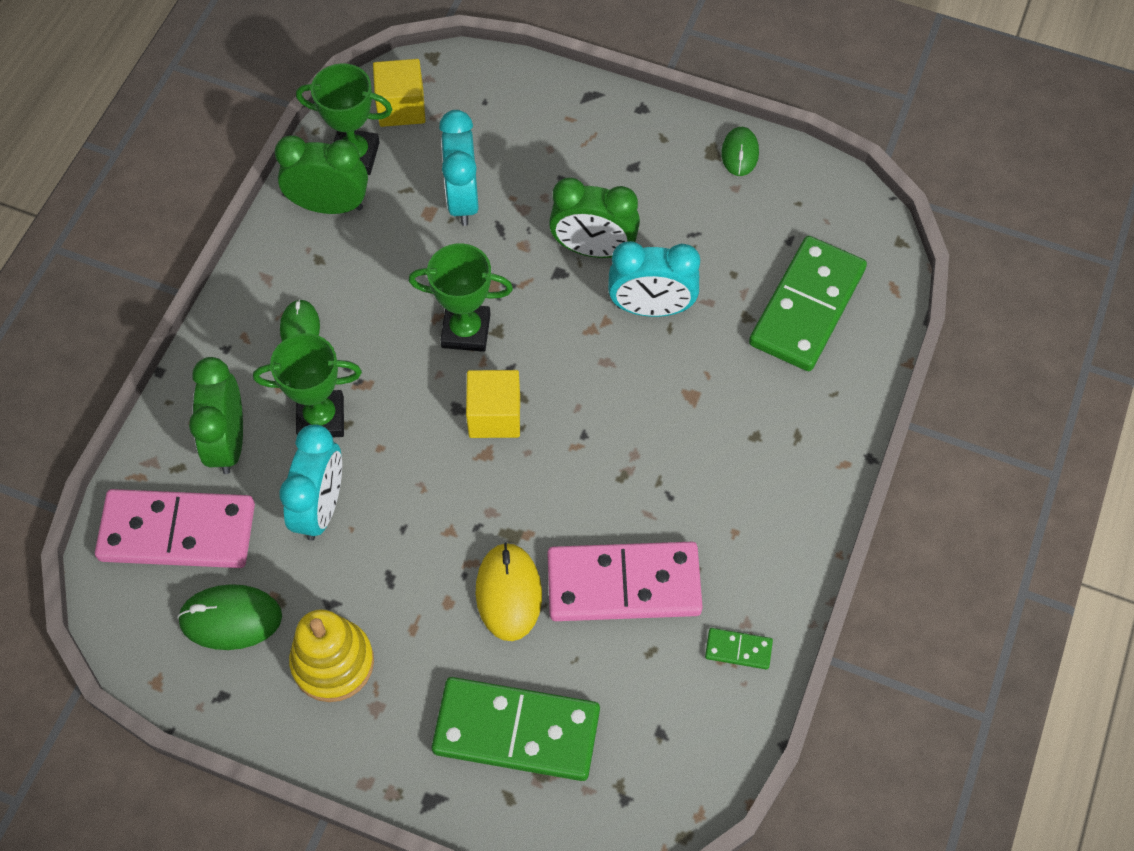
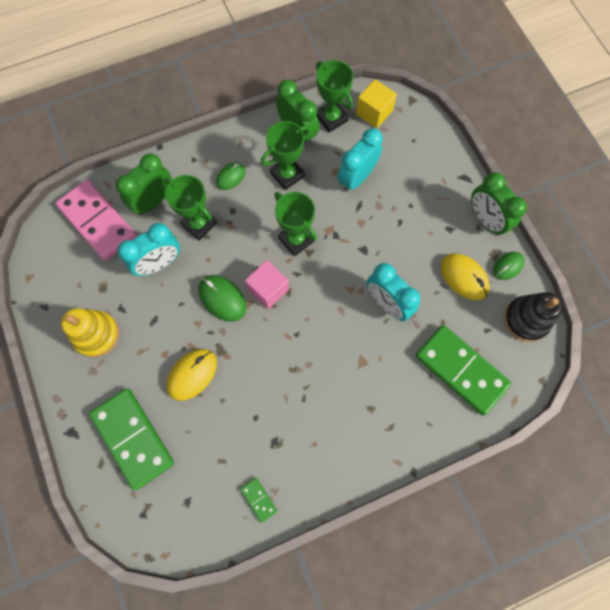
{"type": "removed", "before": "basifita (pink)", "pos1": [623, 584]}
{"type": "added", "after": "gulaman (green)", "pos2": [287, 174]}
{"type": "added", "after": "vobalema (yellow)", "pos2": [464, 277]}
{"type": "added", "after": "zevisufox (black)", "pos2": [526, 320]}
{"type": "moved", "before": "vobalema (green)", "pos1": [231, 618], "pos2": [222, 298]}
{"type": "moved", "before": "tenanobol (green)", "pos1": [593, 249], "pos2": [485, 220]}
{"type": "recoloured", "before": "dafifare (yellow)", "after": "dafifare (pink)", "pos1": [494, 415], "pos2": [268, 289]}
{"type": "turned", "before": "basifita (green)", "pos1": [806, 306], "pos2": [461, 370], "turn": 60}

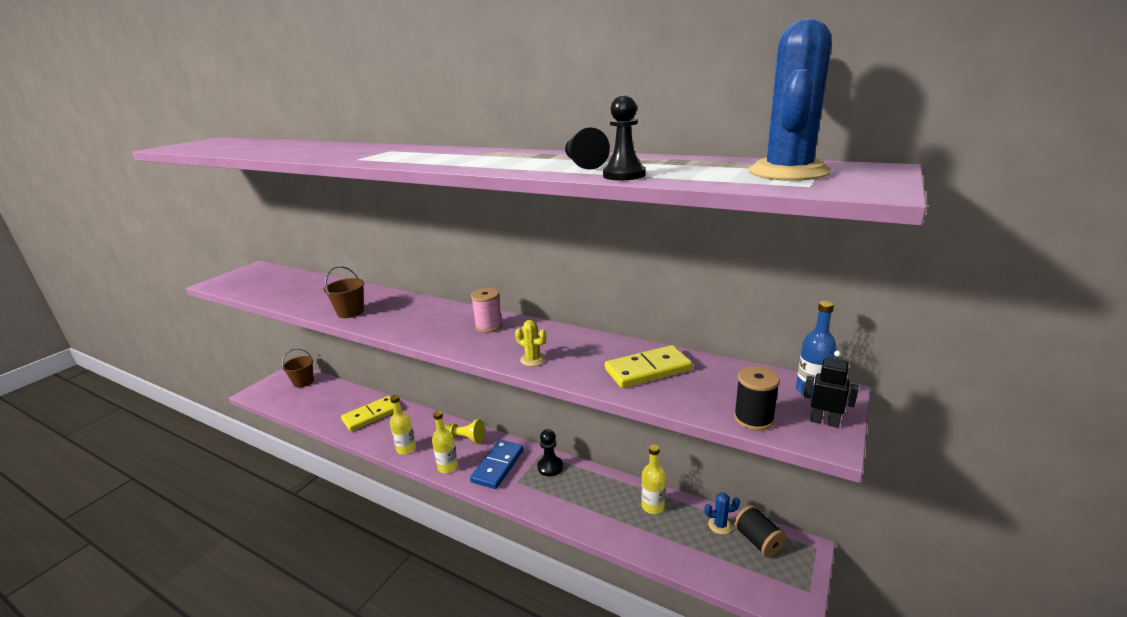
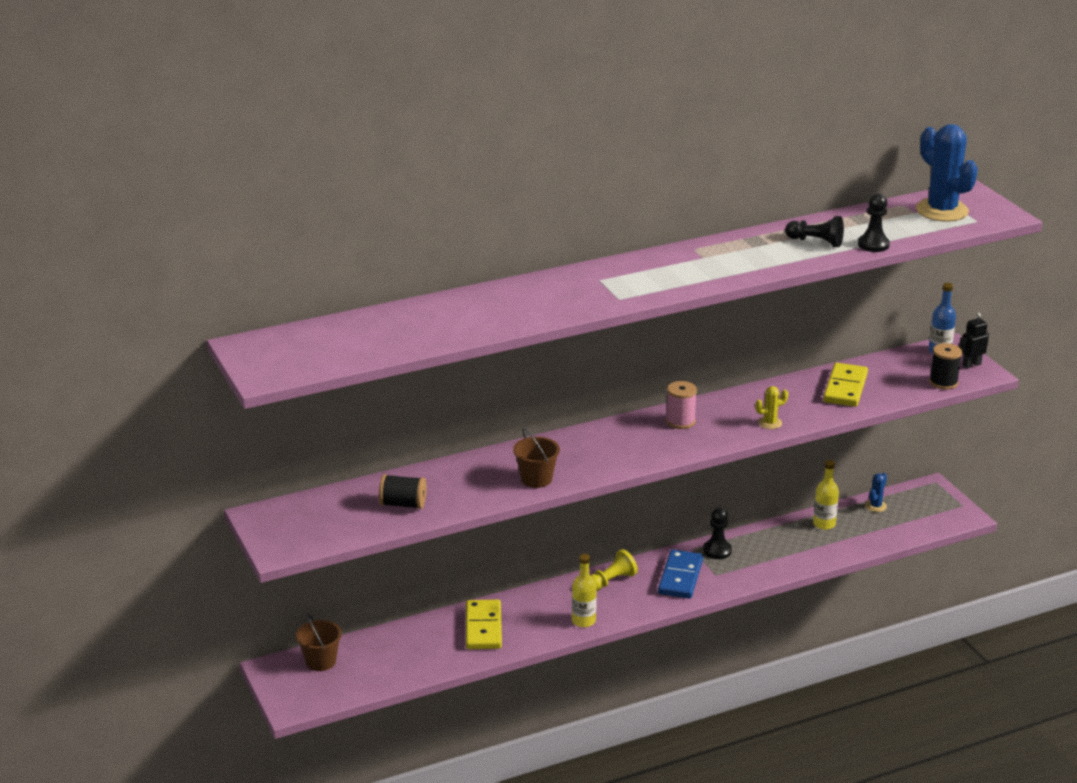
{"type": "removed", "before": "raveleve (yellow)", "pos1": [448, 467]}
{"type": "moved", "before": "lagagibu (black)", "pos1": [758, 541], "pos2": [403, 504]}
{"type": "turned", "before": "basifita (blue)", "pos1": [498, 466], "pos2": [680, 577], "turn": 45}

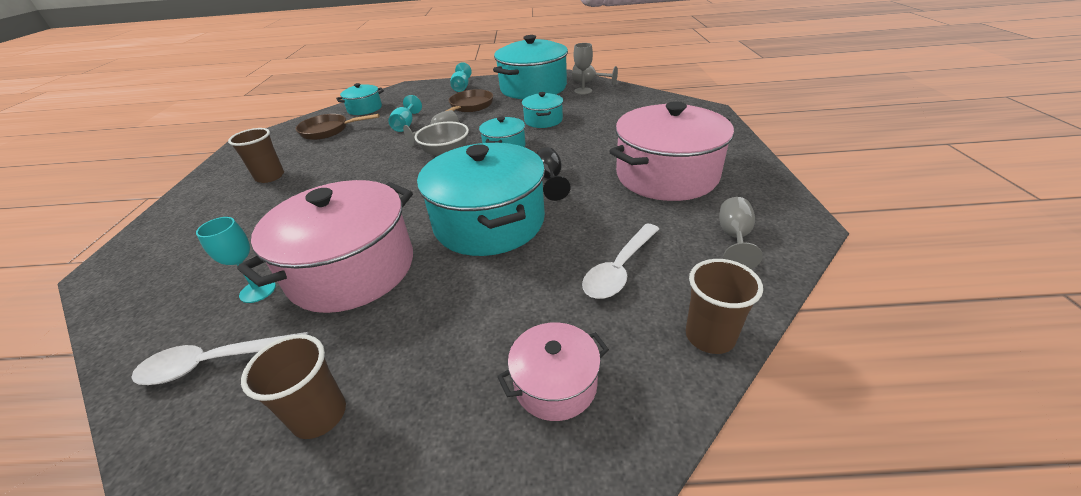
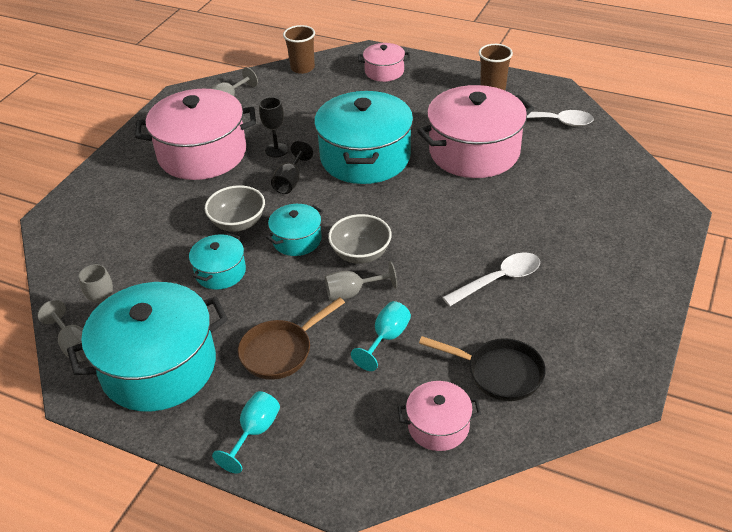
{"type": "removed", "before": "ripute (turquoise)", "pos1": [258, 291]}
{"type": "removed", "before": "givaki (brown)", "pos1": [270, 177]}
{"type": "added", "after": "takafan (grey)", "pos2": [238, 223]}
{"type": "added", "after": "ripute (black)", "pos2": [276, 150]}
{"type": "moved", "before": "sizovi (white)", "pos1": [619, 269], "pos2": [498, 280]}
{"type": "recoloured", "before": "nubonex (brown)", "after": "nubonex (black)", "pos1": [328, 130], "pos2": [499, 373]}
{"type": "recoloured", "before": "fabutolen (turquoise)", "after": "fabutolen (pink)", "pos1": [365, 109], "pos2": [438, 426]}

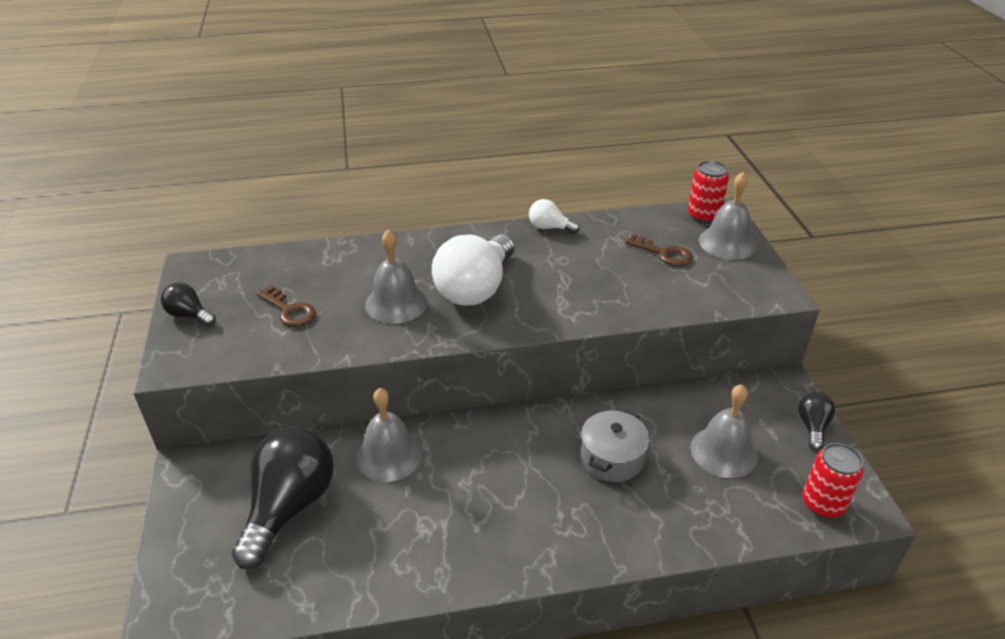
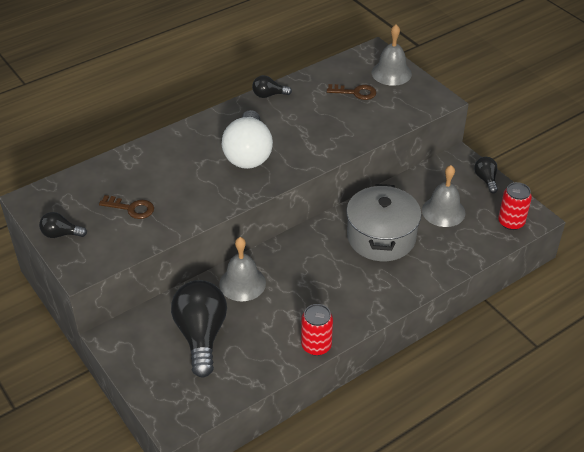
{"type": "removed", "before": "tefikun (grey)", "pos1": [396, 303]}
{"type": "moved", "before": "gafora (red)", "pos1": [703, 215], "pos2": [316, 345]}
{"type": "recoloured", "before": "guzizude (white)", "after": "guzizude (black)", "pos1": [549, 228], "pos2": [268, 95]}
{"type": "resized", "before": "fabutolen (grey)", "pos1": [612, 458], "pos2": [381, 237], "scale": 1.64}

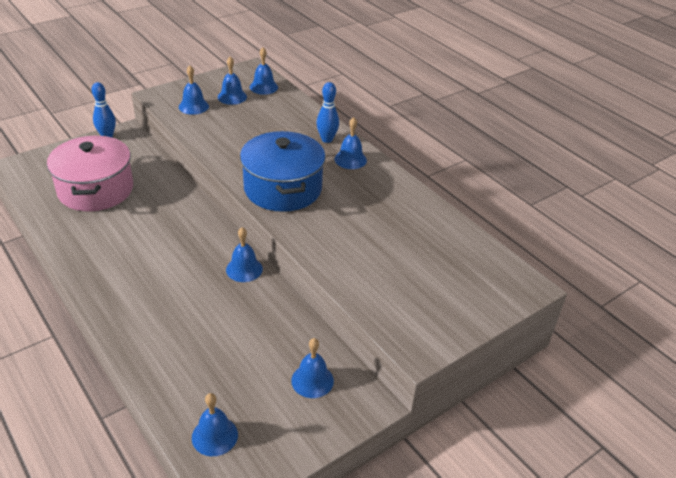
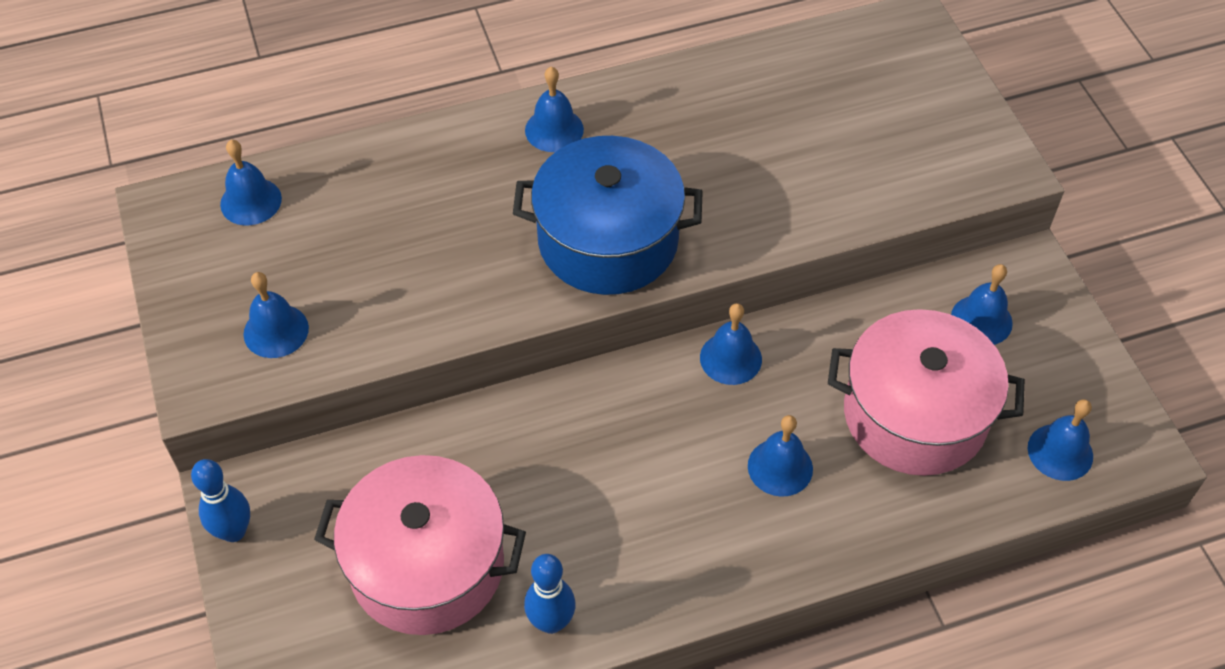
{"type": "added", "after": "fabutolen (pink)", "pos2": [915, 415]}
{"type": "moved", "before": "tefikun (blue)", "pos1": [232, 97], "pos2": [780, 467]}
{"type": "moved", "before": "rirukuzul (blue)", "pos1": [327, 139], "pos2": [551, 622]}

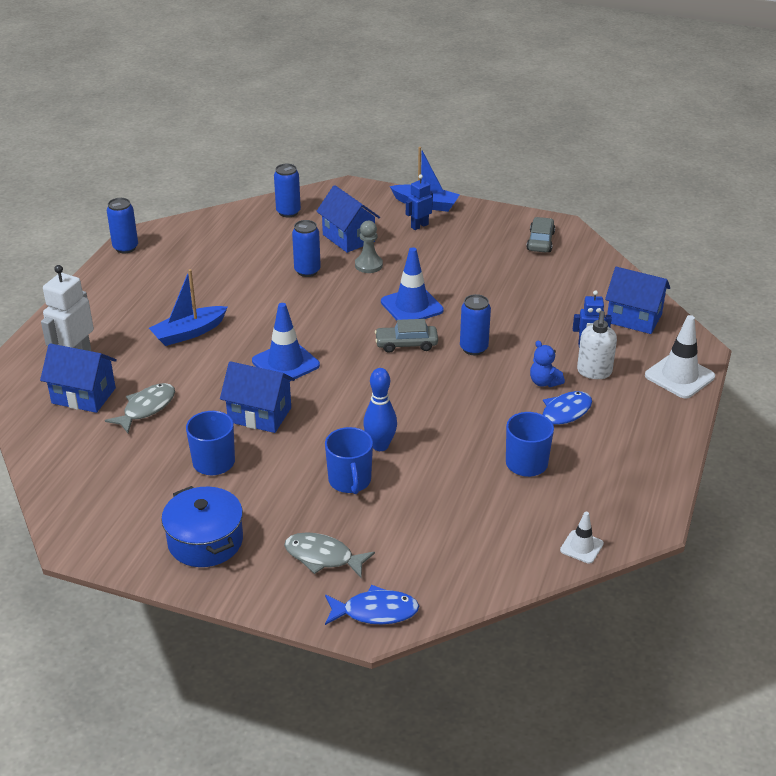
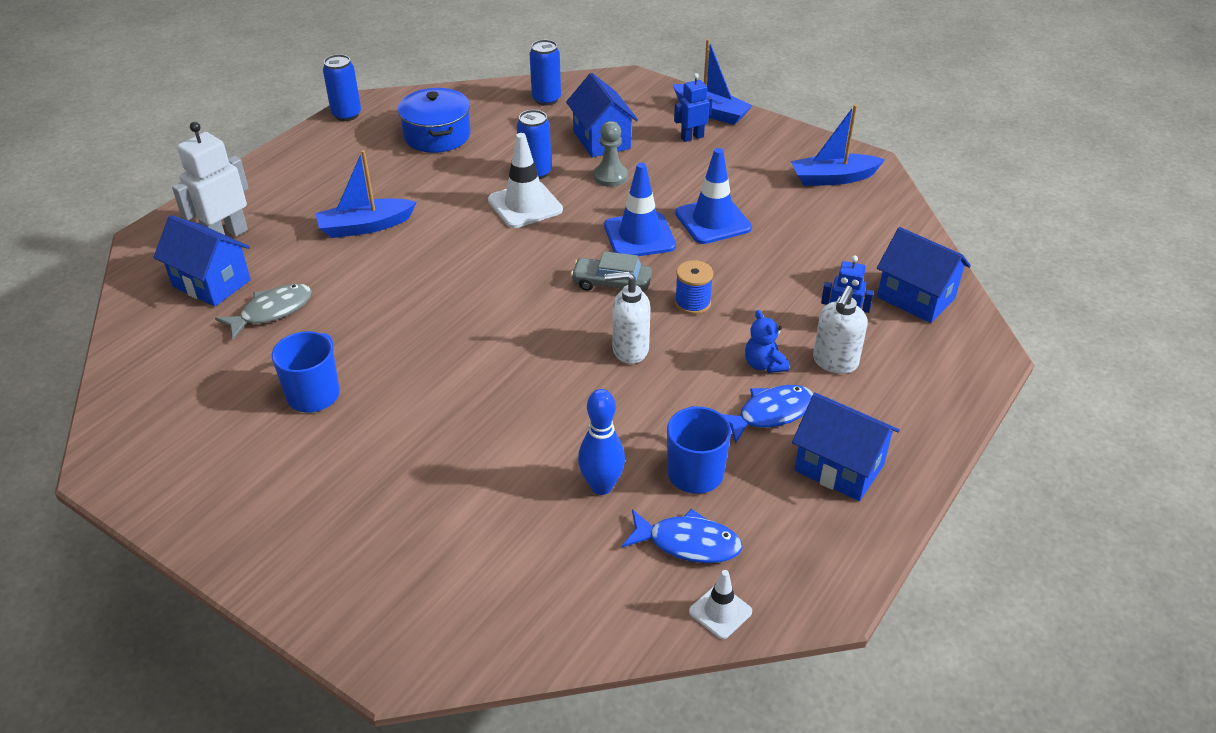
{"type": "removed", "before": "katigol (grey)", "pos1": [323, 557]}
{"type": "removed", "before": "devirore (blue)", "pos1": [350, 481]}
{"type": "added", "after": "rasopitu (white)", "pos2": [629, 350]}
{"type": "moved", "before": "fabutolen (blue)", "pos1": [205, 541], "pos2": [437, 135]}
{"type": "moved", "before": "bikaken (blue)", "pos1": [259, 415], "pos2": [839, 468]}
{"type": "moved", "before": "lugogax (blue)", "pos1": [285, 363], "pos2": [713, 221]}
{"type": "moved", "before": "katigol (blue)", "pos1": [375, 611], "pos2": [688, 543]}
{"type": "moved", "before": "rirukuzul (blue)", "pos1": [380, 446], "pos2": [601, 486]}
{"type": "moved", "before": "lugogax (white)", "pos1": [679, 376], "pos2": [525, 205]}
{"type": "replaced", "before": "gafora (blue)", "after": "lagagibu (blue)", "pos1": [473, 348], "pos2": [692, 303]}
{"type": "replaced", "before": "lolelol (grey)", "after": "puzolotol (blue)", "pos1": [540, 241], "pos2": [833, 178]}

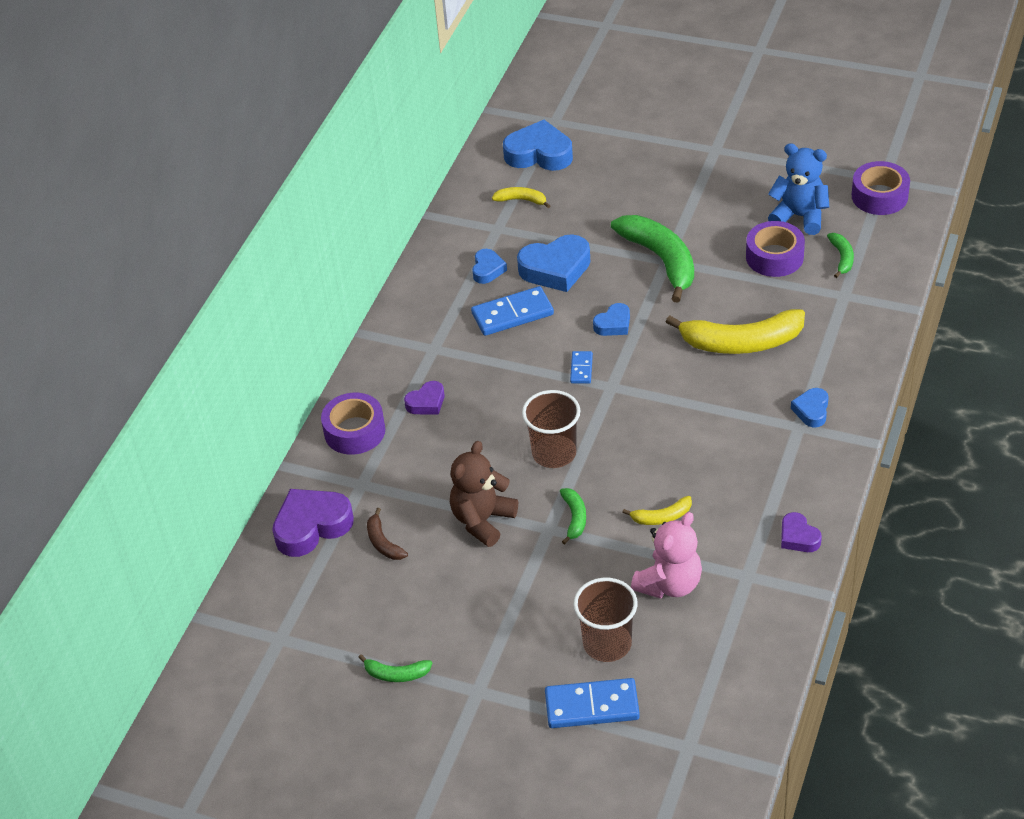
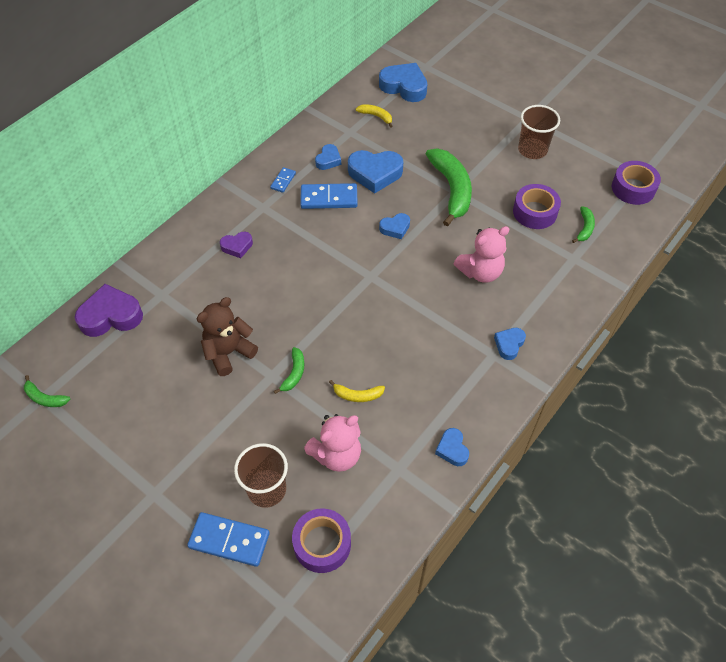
{"type": "removed", "before": "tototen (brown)", "pos1": [383, 542]}
{"type": "removed", "before": "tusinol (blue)", "pos1": [799, 216]}
{"type": "moved", "before": "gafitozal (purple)", "pos1": [354, 431], "pos2": [322, 544]}
{"type": "moved", "before": "tototen (green)", "pos1": [396, 674], "pos2": [45, 398]}
{"type": "moved", "before": "givaki (brown)", "pos1": [554, 453], "pos2": [532, 150]}
{"type": "moved", "before": "basifita (blue)", "pos1": [581, 369], "pos2": [283, 181]}
{"type": "replaced", "before": "tototen (yellow)", "after": "tusinol (pink)", "pos1": [741, 343], "pos2": [480, 272]}
{"type": "recoloured", "before": "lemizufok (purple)", "after": "lemizufok (blue)", "pos1": [798, 537], "pos2": [452, 449]}

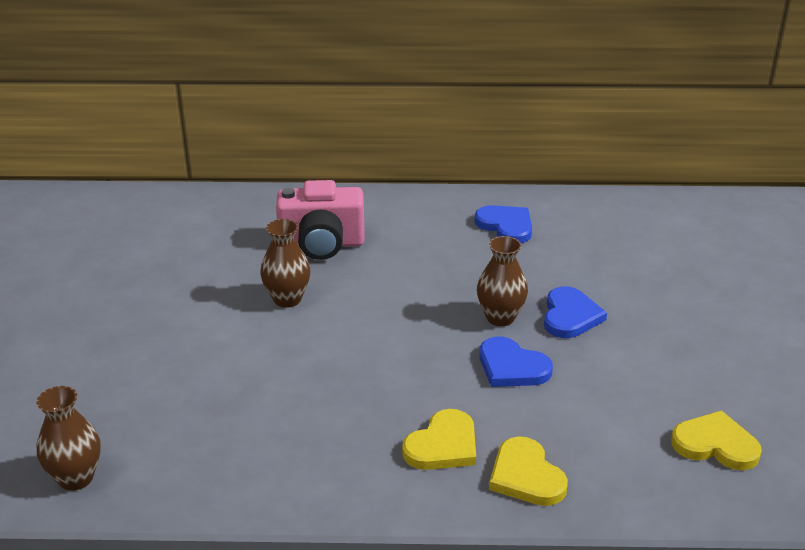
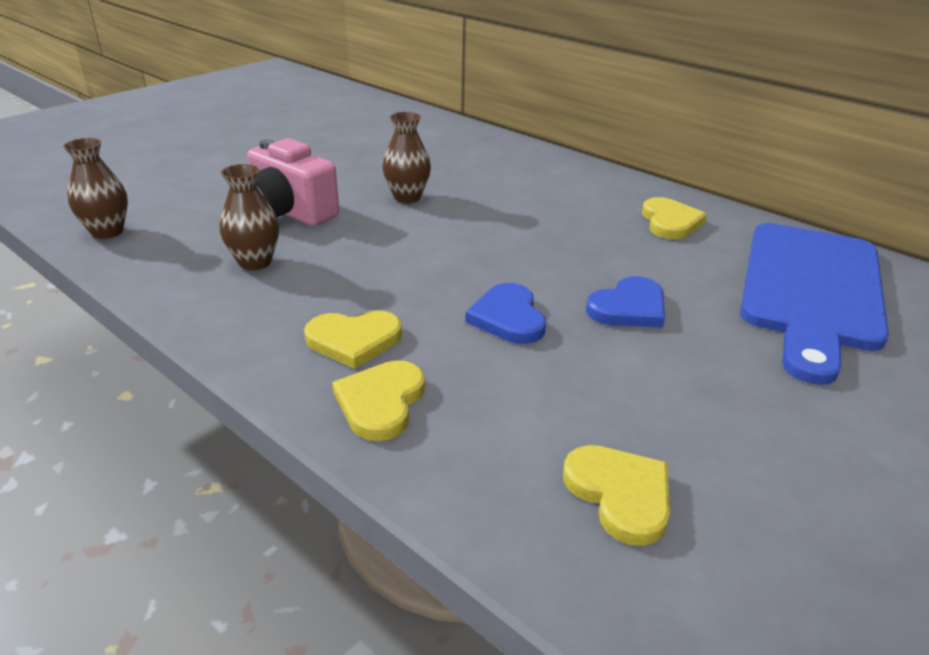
{"type": "added", "after": "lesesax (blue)", "pos2": [811, 290]}
{"type": "moved", "before": "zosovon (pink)", "pos1": [322, 244], "pos2": [289, 212]}
{"type": "moved", "before": "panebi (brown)", "pos1": [500, 317], "pos2": [255, 262]}
{"type": "recoloured", "before": "lemizufok (blue)", "after": "lemizufok (yellow)", "pos1": [506, 226], "pos2": [670, 222]}

